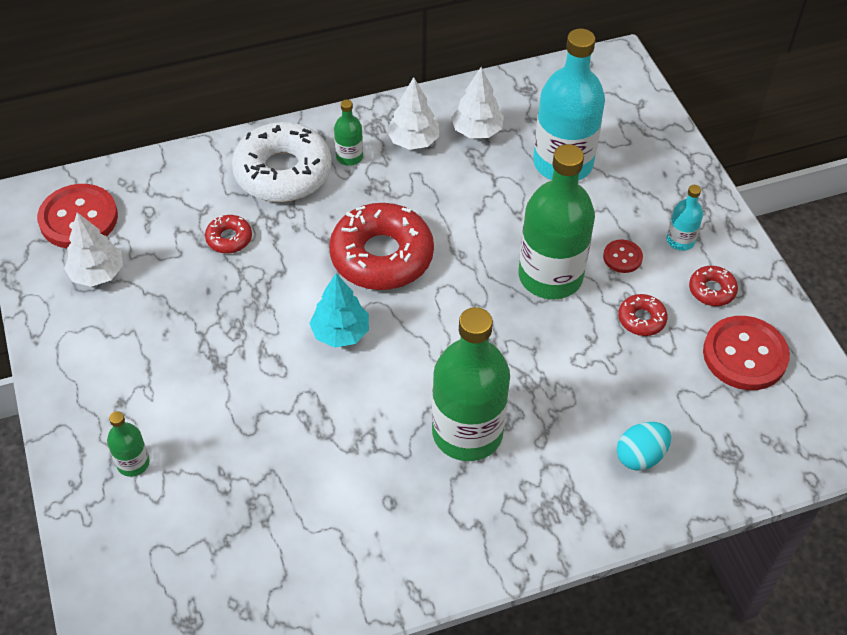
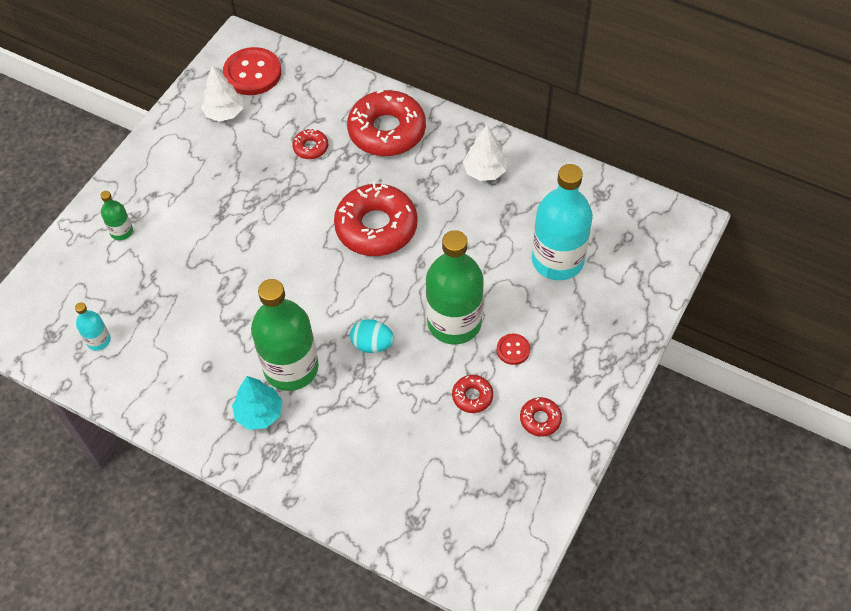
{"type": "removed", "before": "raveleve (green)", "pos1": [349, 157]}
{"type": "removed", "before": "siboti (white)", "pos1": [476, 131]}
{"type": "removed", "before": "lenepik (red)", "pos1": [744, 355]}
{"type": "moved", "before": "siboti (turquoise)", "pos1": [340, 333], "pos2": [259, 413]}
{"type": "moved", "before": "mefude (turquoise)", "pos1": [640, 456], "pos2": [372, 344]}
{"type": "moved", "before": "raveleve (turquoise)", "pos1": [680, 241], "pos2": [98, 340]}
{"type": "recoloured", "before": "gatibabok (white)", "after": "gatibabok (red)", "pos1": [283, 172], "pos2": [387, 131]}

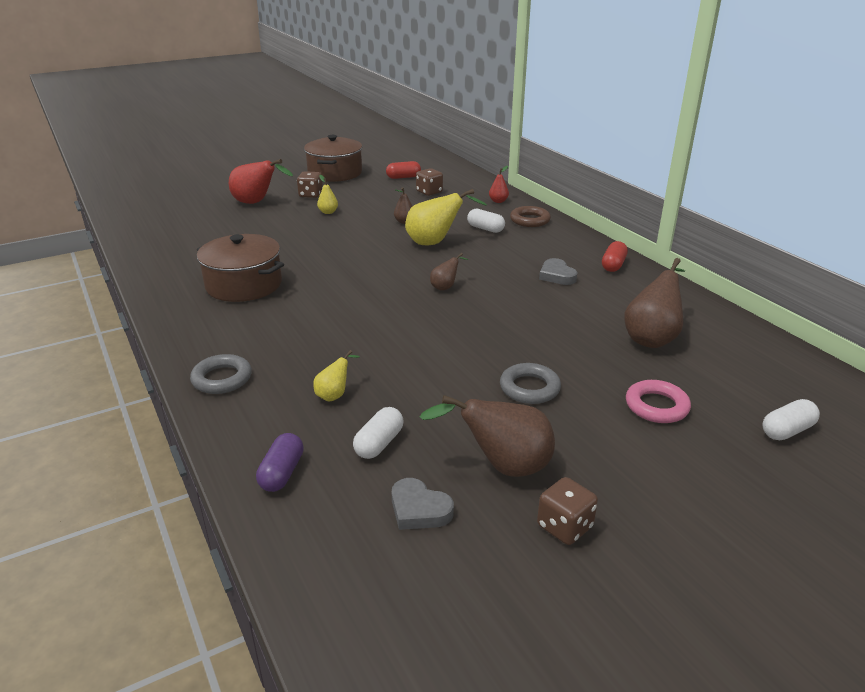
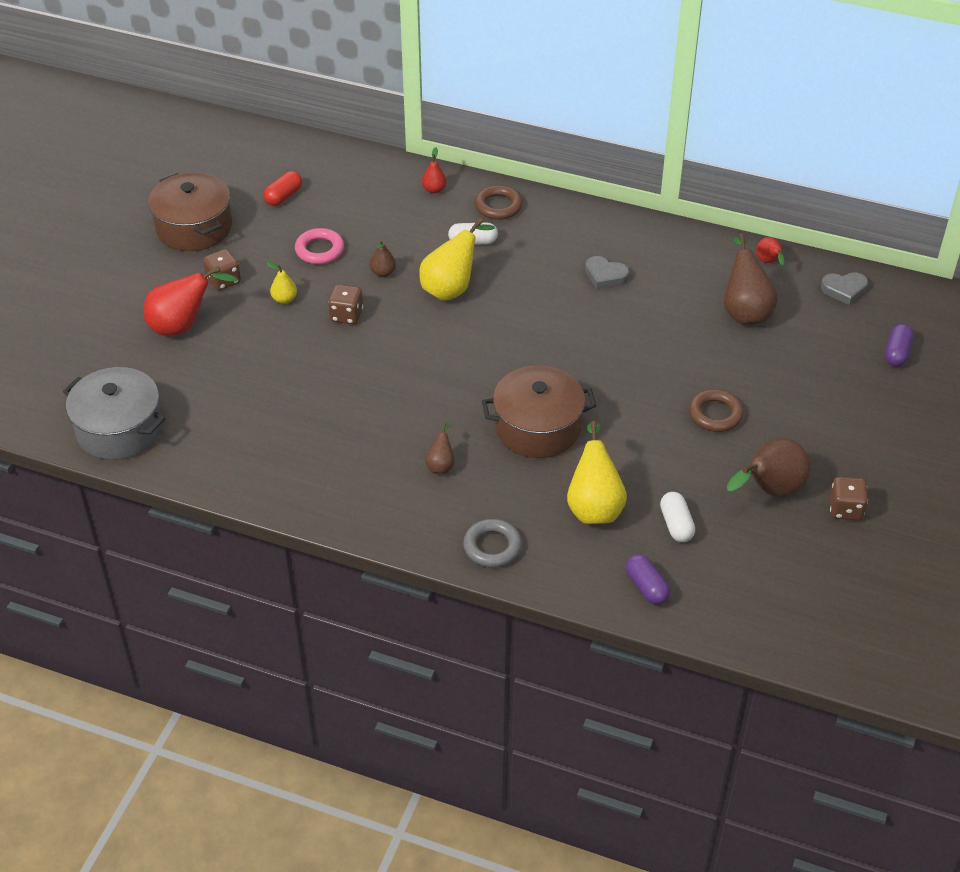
{"type": "removed", "before": "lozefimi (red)", "pos1": [613, 265]}
{"type": "added", "after": "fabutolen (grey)", "pos2": [119, 429]}
{"type": "added", "after": "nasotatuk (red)", "pos2": [769, 262]}
{"type": "moved", "before": "fabutolen (brown)", "pos1": [244, 285], "pos2": [537, 427]}
{"type": "moved", "before": "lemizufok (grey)", "pos1": [419, 509], "pos2": [844, 290]}
{"type": "moved", "before": "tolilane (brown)", "pos1": [429, 192], "pos2": [346, 315]}
{"type": "moved", "before": "nasotatuk (brown)", "pos1": [445, 287], "pos2": [441, 465]}
{"type": "moved", "before": "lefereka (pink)", "pos1": [656, 406], "pos2": [319, 250]}
{"type": "recoloured", "before": "lefereka (grey)", "after": "lefereka (brown)", "pos1": [529, 388], "pos2": [715, 414]}
{"type": "recoloured", "before": "lozefimi (white)", "after": "lozefimi (purple)", "pos1": [787, 431], "pos2": [897, 353]}
{"type": "resized", "before": "nasotatuk (yellow)", "pos1": [334, 395], "pos2": [594, 506], "scale": 1.96}

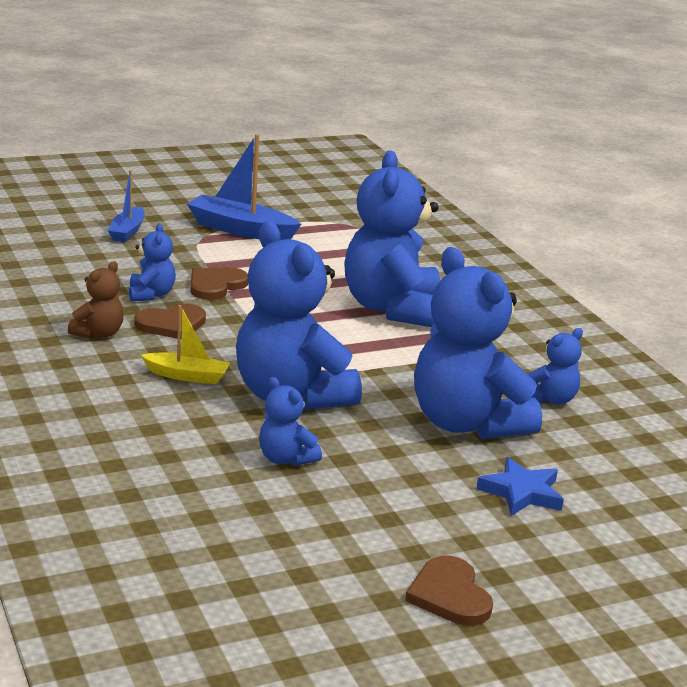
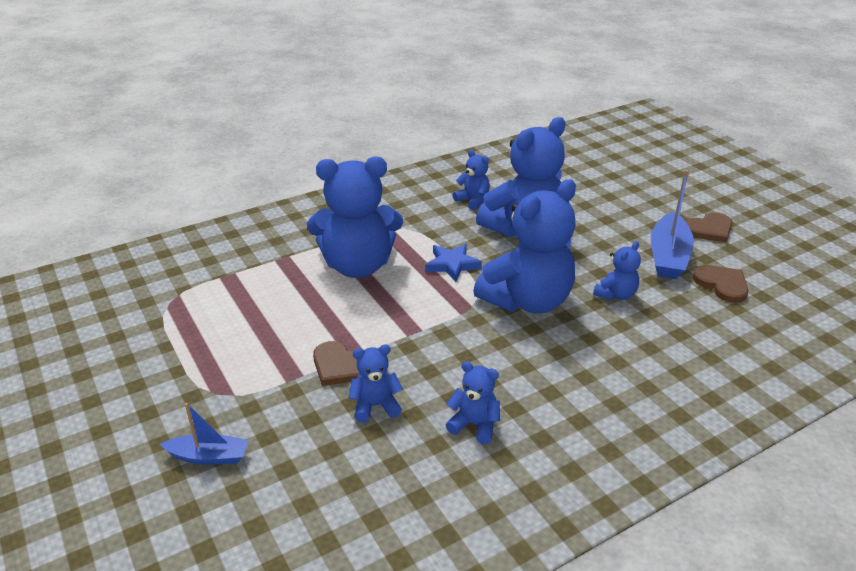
{"type": "removed", "before": "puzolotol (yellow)", "pos1": [187, 376]}
{"type": "moved", "before": "lemizufok (brown)", "pos1": [172, 324], "pos2": [722, 284]}
{"type": "moved", "before": "puzolotol (blue)", "pos1": [241, 230], "pos2": [668, 256]}
{"type": "moved", "before": "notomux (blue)", "pos1": [521, 492], "pos2": [452, 265]}
{"type": "recoloured", "before": "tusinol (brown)", "after": "tusinol (blue)", "pos1": [99, 333], "pos2": [474, 425]}

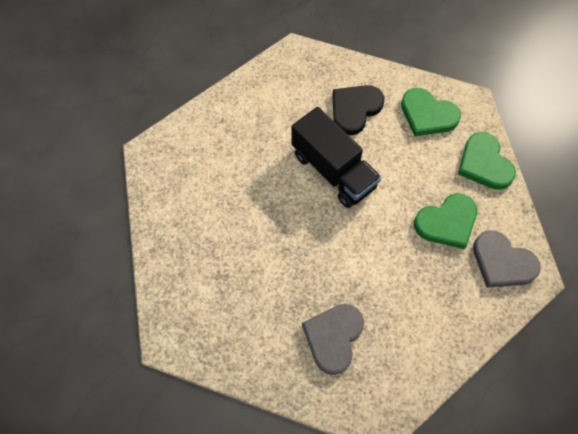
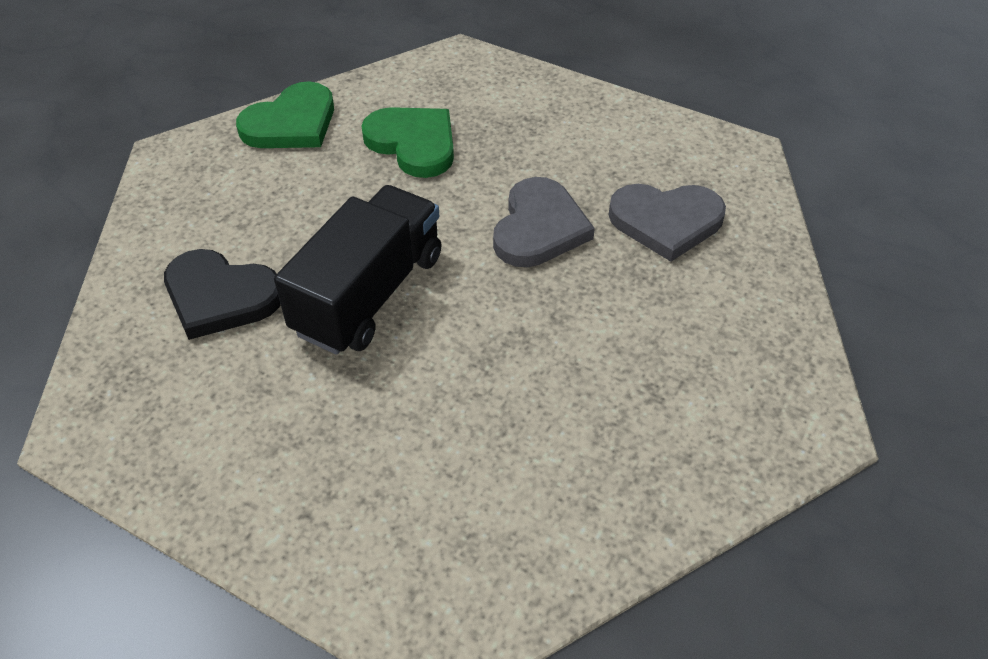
{"type": "removed", "before": "lemizufok (green)", "pos1": [427, 115]}
{"type": "moved", "before": "lemizufok (grey)", "pos1": [502, 262], "pos2": [539, 228]}

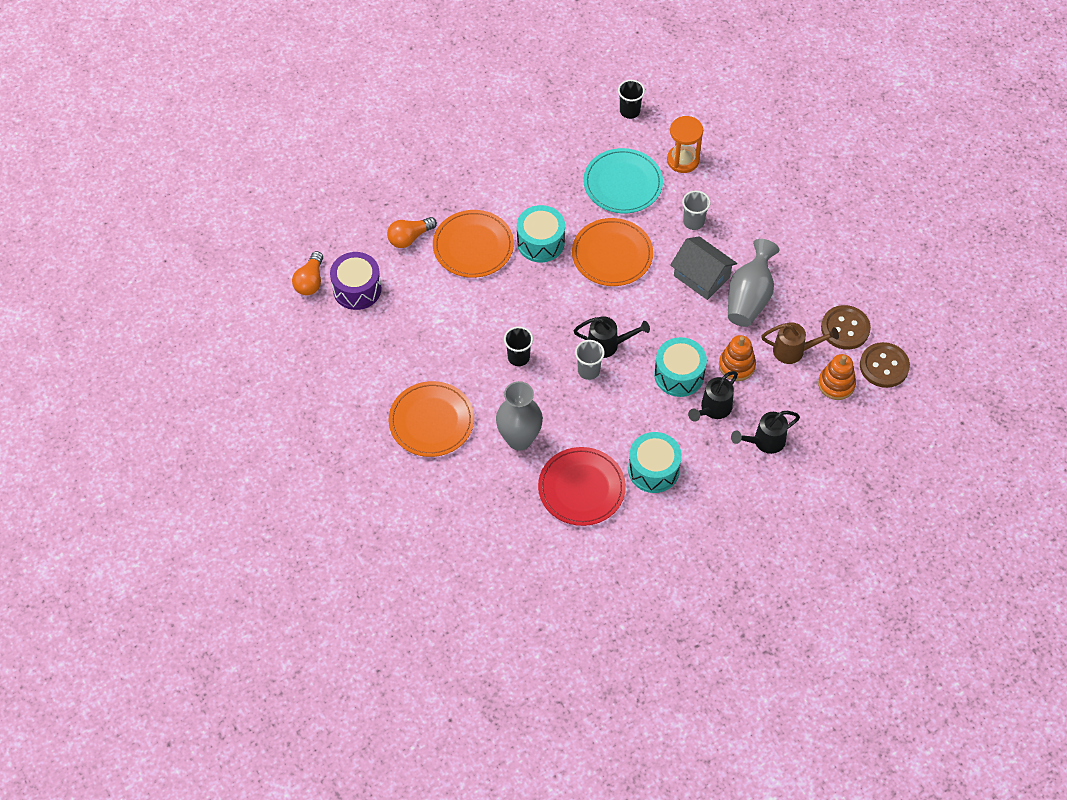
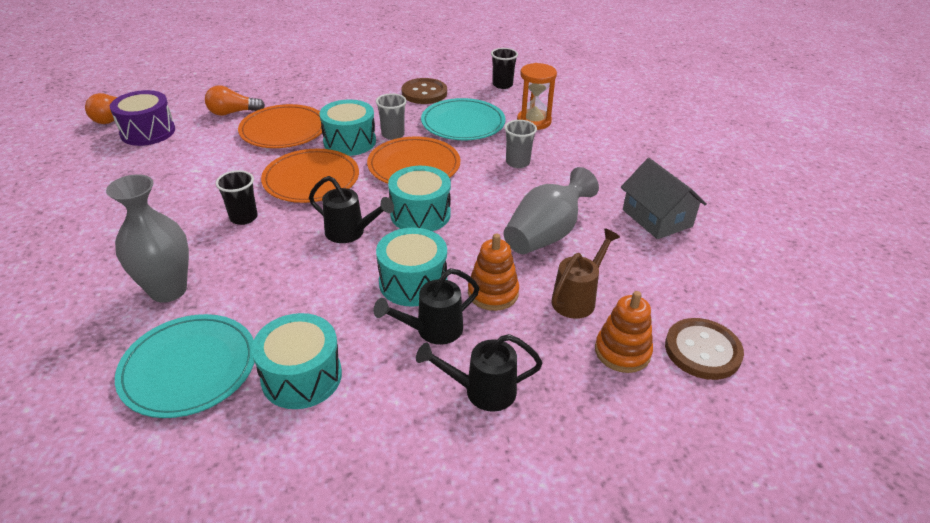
{"type": "added", "after": "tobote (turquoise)", "pos2": [420, 214]}
{"type": "moved", "before": "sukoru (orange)", "pos1": [431, 421], "pos2": [311, 179]}
{"type": "moved", "before": "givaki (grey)", "pos1": [588, 371], "pos2": [393, 134]}
{"type": "moved", "before": "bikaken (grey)", "pos1": [701, 276], "pos2": [657, 218]}
{"type": "moved", "before": "lenepik (brown)", "pos1": [845, 328], "pos2": [424, 93]}
{"type": "recoloured", "before": "sukoru (red)", "after": "sukoru (turquoise)", "pos1": [581, 488], "pos2": [189, 368]}
{"type": "turned", "before": "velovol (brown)", "pos1": [793, 351], "pos2": [577, 298], "turn": -75}

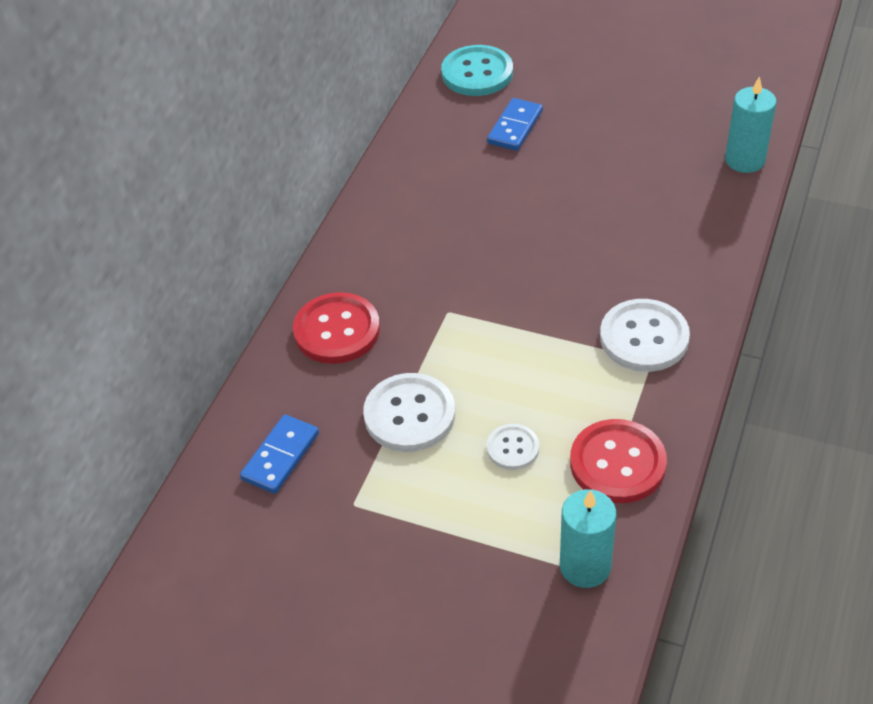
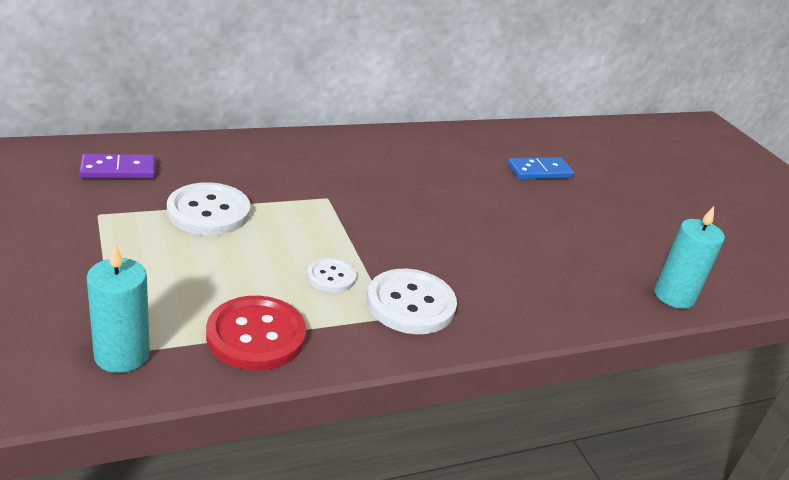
{"type": "removed", "before": "lenepik (red)", "pos1": [337, 330]}
{"type": "removed", "before": "lenepik (turquoise)", "pos1": [477, 73]}
{"type": "moved", "before": "lenepik (white)", "pos1": [512, 448], "pos2": [331, 277]}
{"type": "recoloured", "before": "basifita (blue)", "after": "basifita (purple)", "pos1": [280, 456], "pos2": [118, 170]}

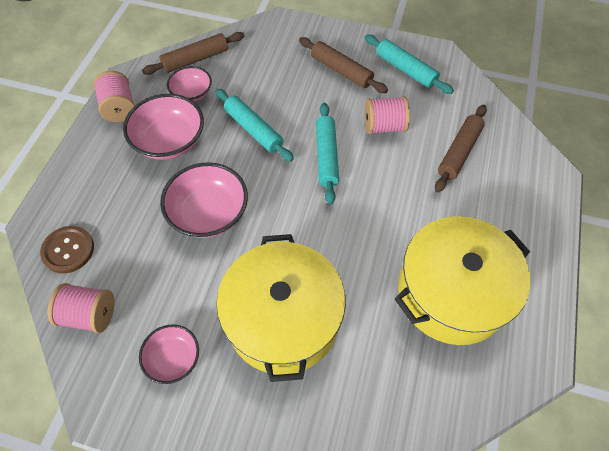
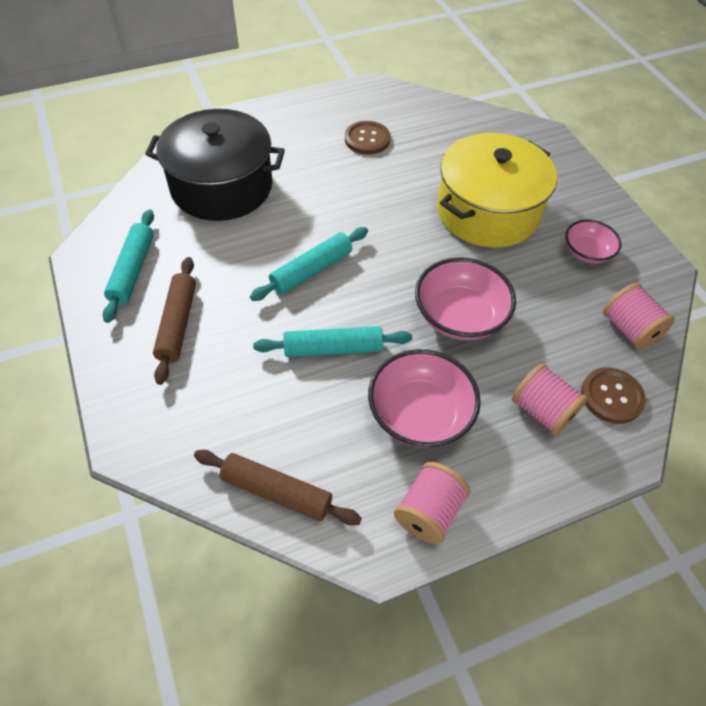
{"type": "removed", "before": "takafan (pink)", "pos1": [192, 93]}
{"type": "moved", "before": "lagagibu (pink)", "pos1": [384, 126], "pos2": [542, 411]}
{"type": "replaced", "before": "fabutolen (yellow)", "after": "lenepik (brown)", "pos1": [451, 293], "pos2": [367, 139]}
{"type": "replaced", "before": "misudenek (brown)", "after": "fabutolen (black)", "pos1": [459, 152], "pos2": [222, 186]}
{"type": "turned", "before": "misudenek (turquoise)", "pos1": [253, 129], "pos2": [333, 348], "turn": 75}

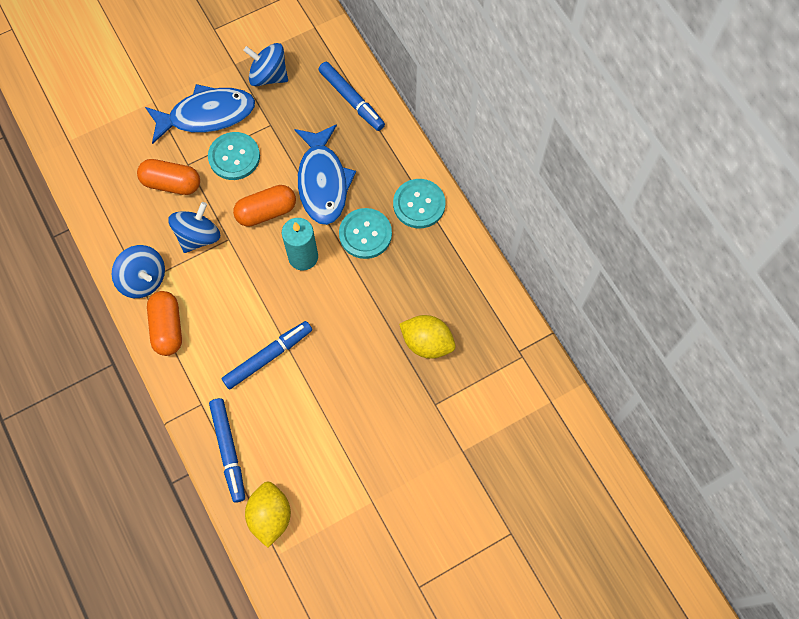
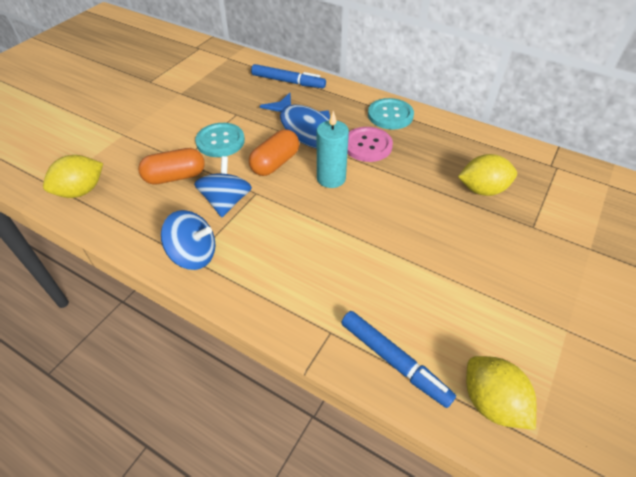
{"type": "removed", "before": "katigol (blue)", "pos1": [207, 115]}
{"type": "removed", "before": "lozefimi (orange)", "pos1": [167, 328]}
{"type": "removed", "before": "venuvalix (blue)", "pos1": [268, 357]}
{"type": "removed", "before": "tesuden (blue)", "pos1": [268, 76]}
{"type": "added", "after": "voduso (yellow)", "pos2": [81, 191]}
{"type": "recoloured", "before": "lenepik (turquoise)", "after": "lenepik (pink)", "pos1": [365, 234], "pos2": [367, 145]}

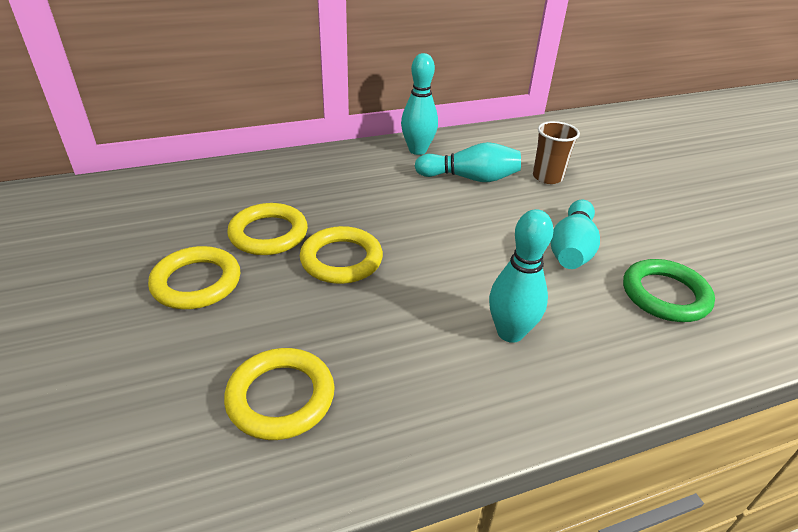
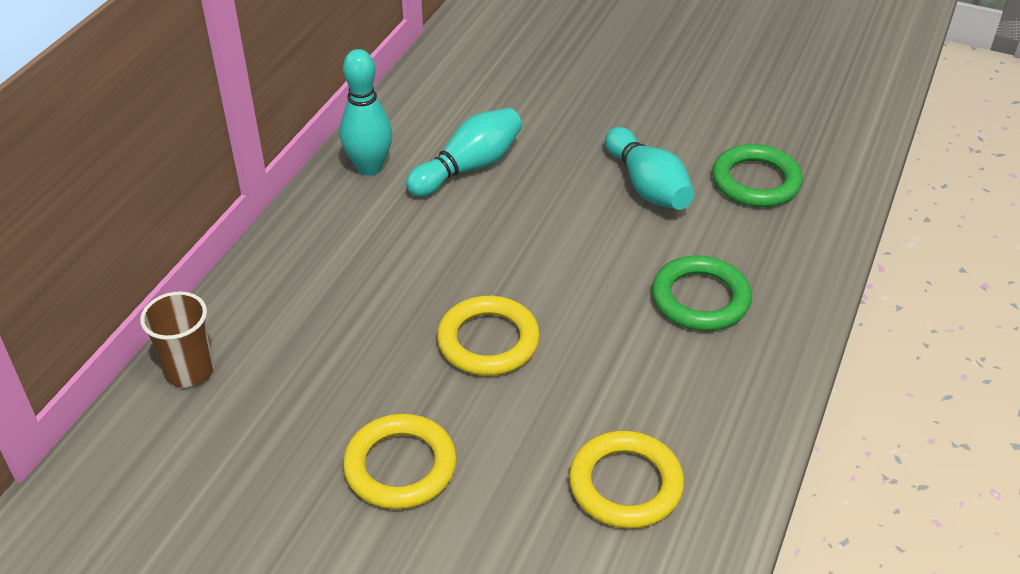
{"type": "removed", "before": "lefereka (yellow)", "pos1": [268, 234]}
{"type": "moved", "before": "givaki (brown)", "pos1": [547, 177], "pos2": [189, 371]}
{"type": "replaced", "before": "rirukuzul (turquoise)", "after": "lefereka (green)", "pos1": [510, 332], "pos2": [700, 299]}

